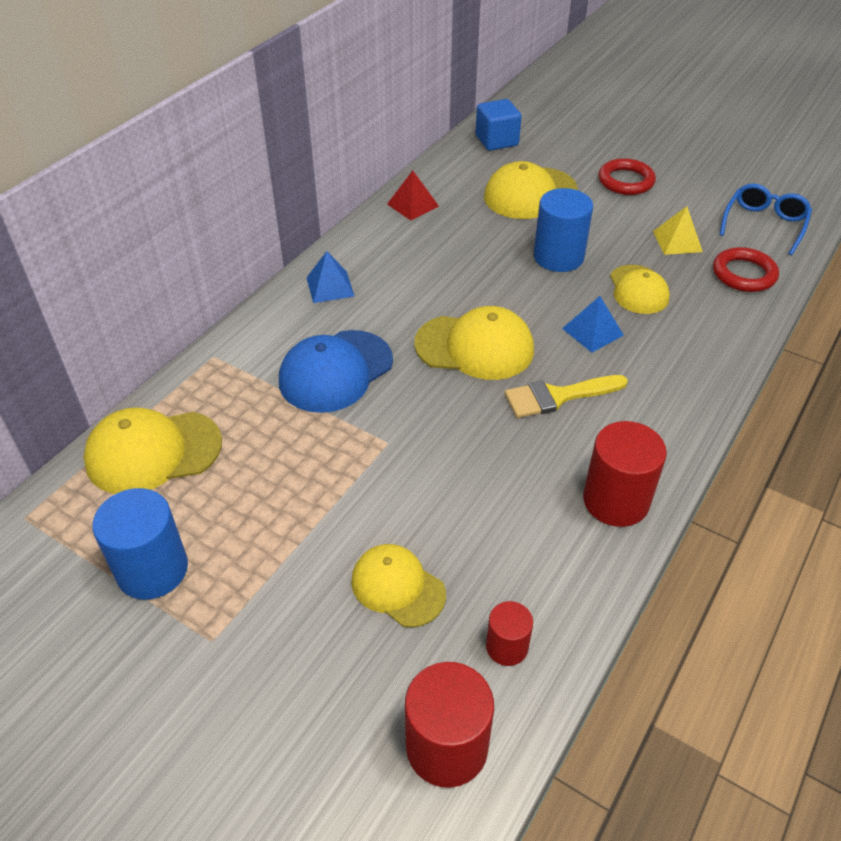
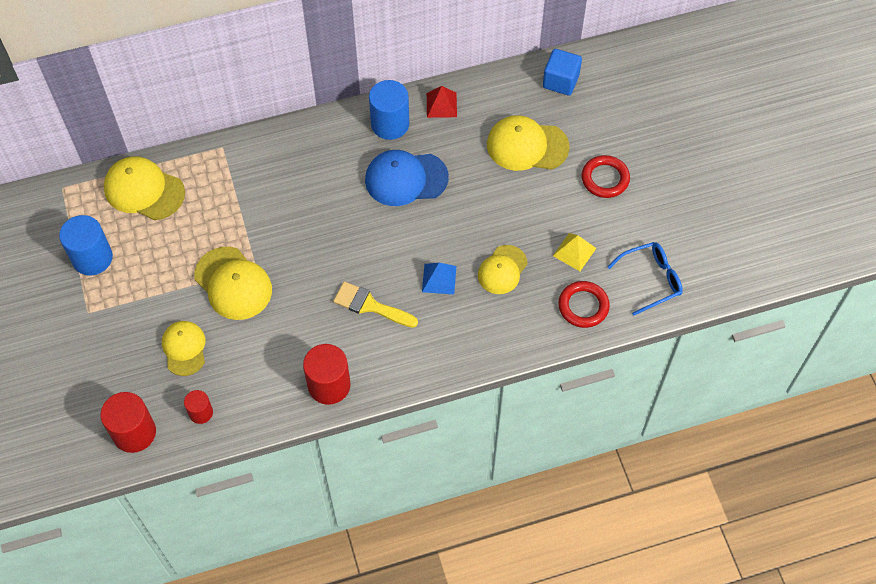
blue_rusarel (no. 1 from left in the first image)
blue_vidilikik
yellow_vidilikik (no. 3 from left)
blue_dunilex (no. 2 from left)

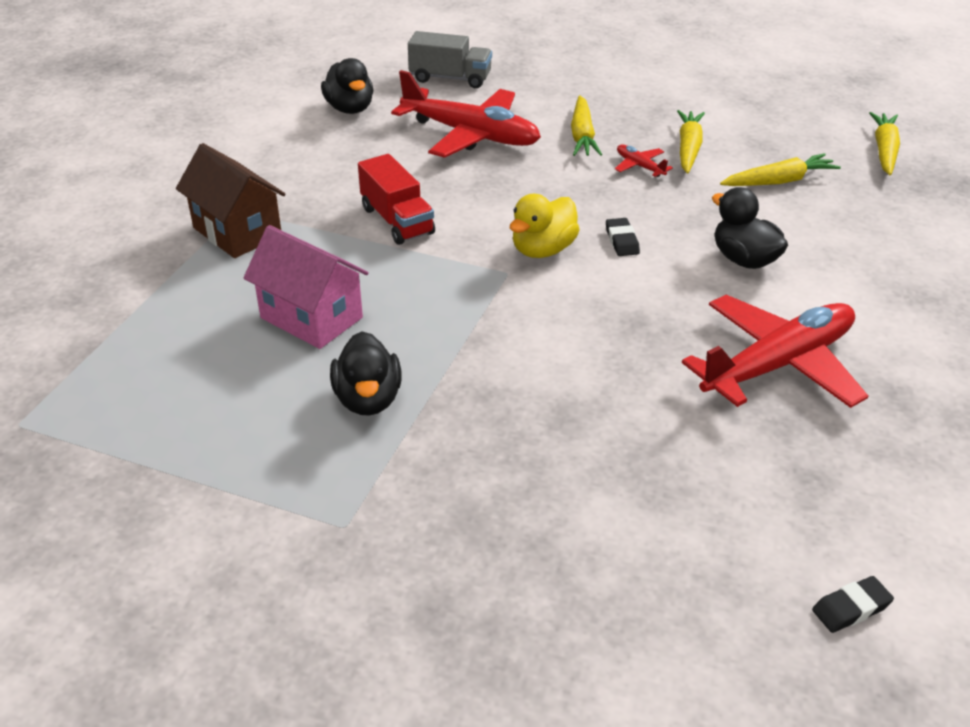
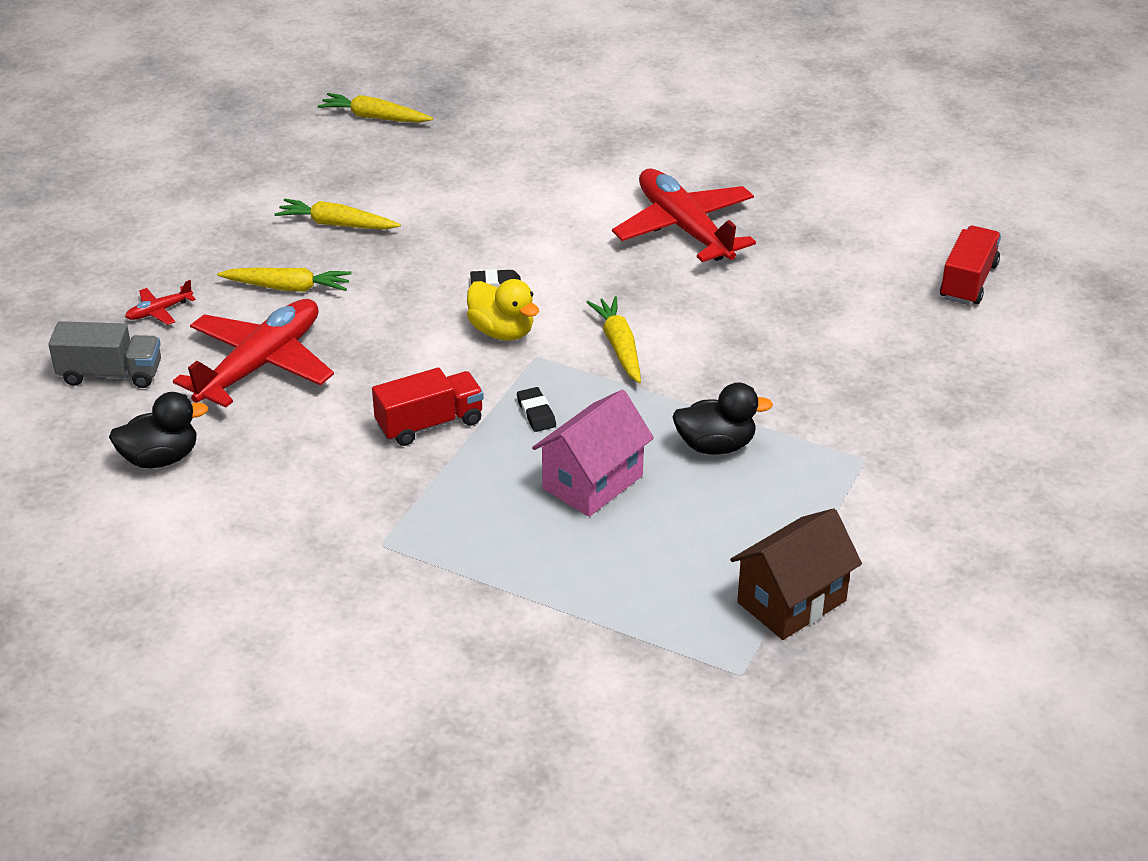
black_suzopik (no. 3 from left in the first image)
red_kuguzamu (no. 2 from left)
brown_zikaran
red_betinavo (no. 1 from left)
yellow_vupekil (no. 4 from left)
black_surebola (no. 2 from left)
grey_kuguzamu

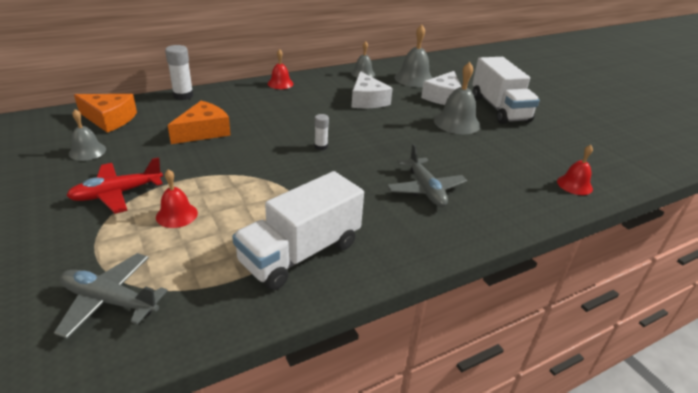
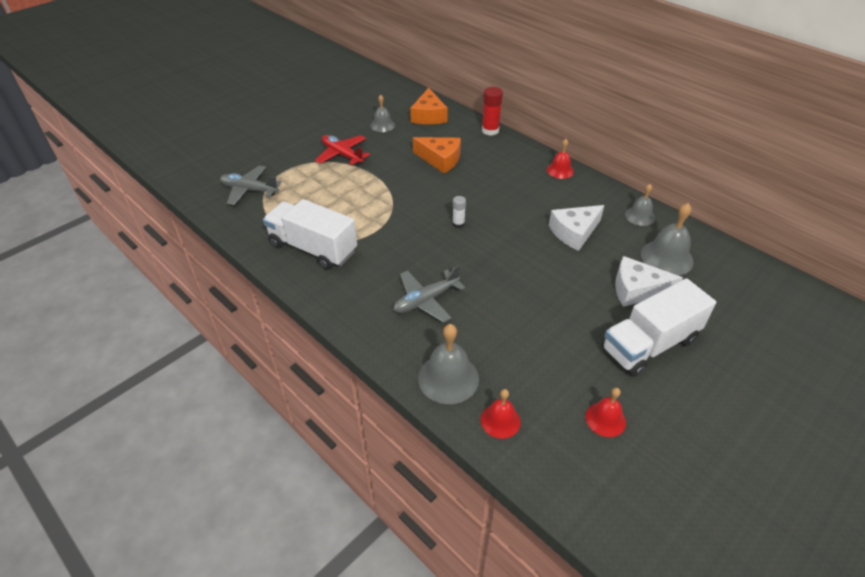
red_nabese (no. 3 from left)
grey_nabese (no. 2 from left)
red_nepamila
grey_betinavo (no. 1 from left)

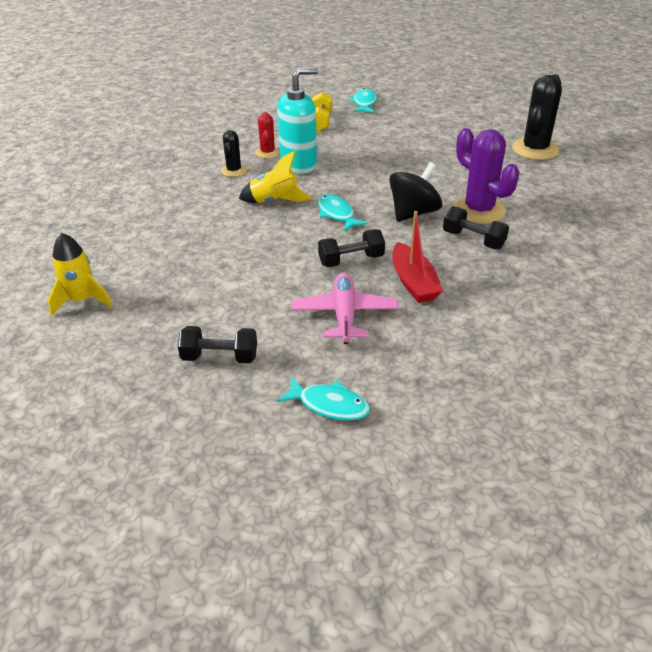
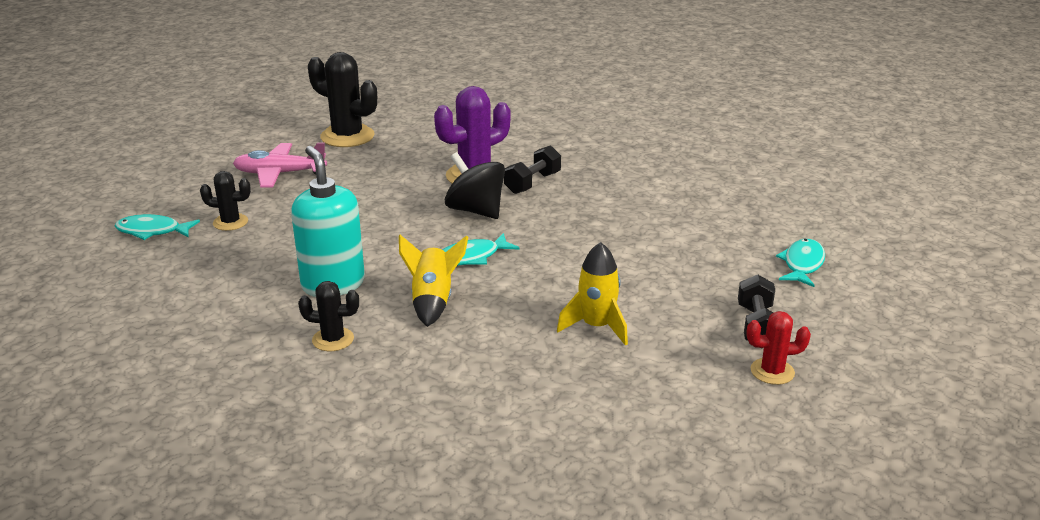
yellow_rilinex
black_rilinex (no. 2 from left in the first image)
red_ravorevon
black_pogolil (no. 1 from left)
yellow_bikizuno (no. 2 from left)
red_pogolil
pink_betinavo

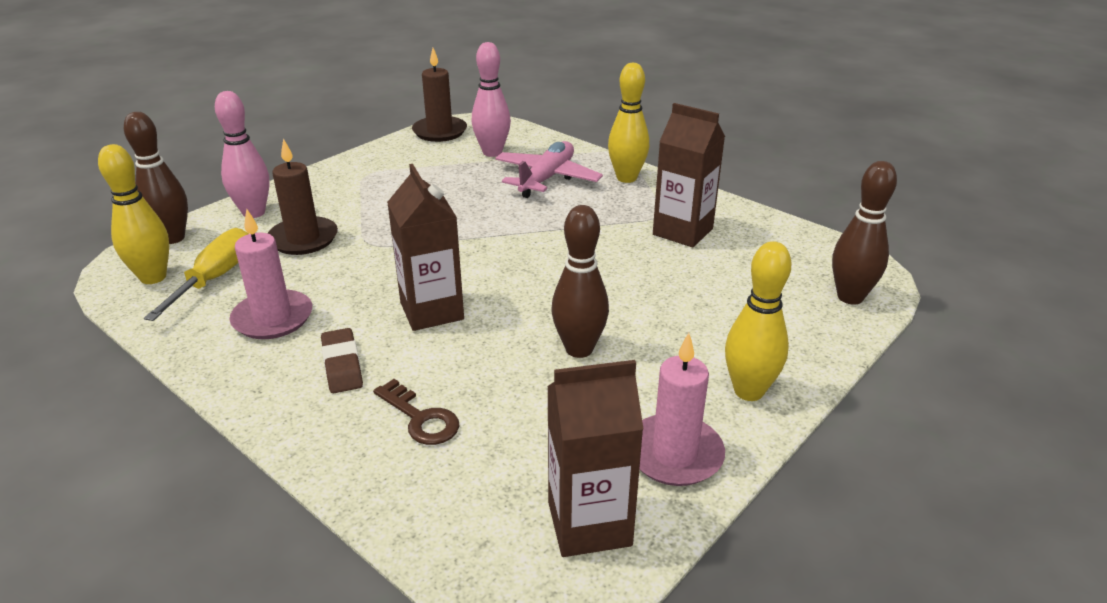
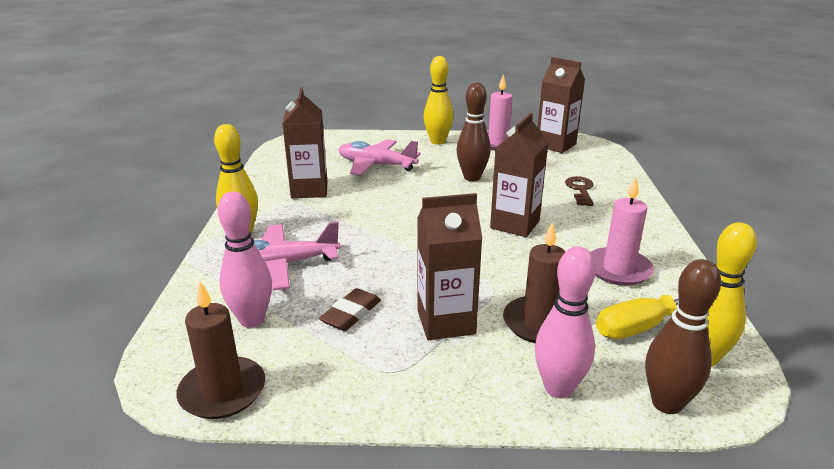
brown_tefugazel (no. 3 from left in the first image)
pink_betinavo (no. 2 from left)
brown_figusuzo (no. 2 from left)
brown_surebola

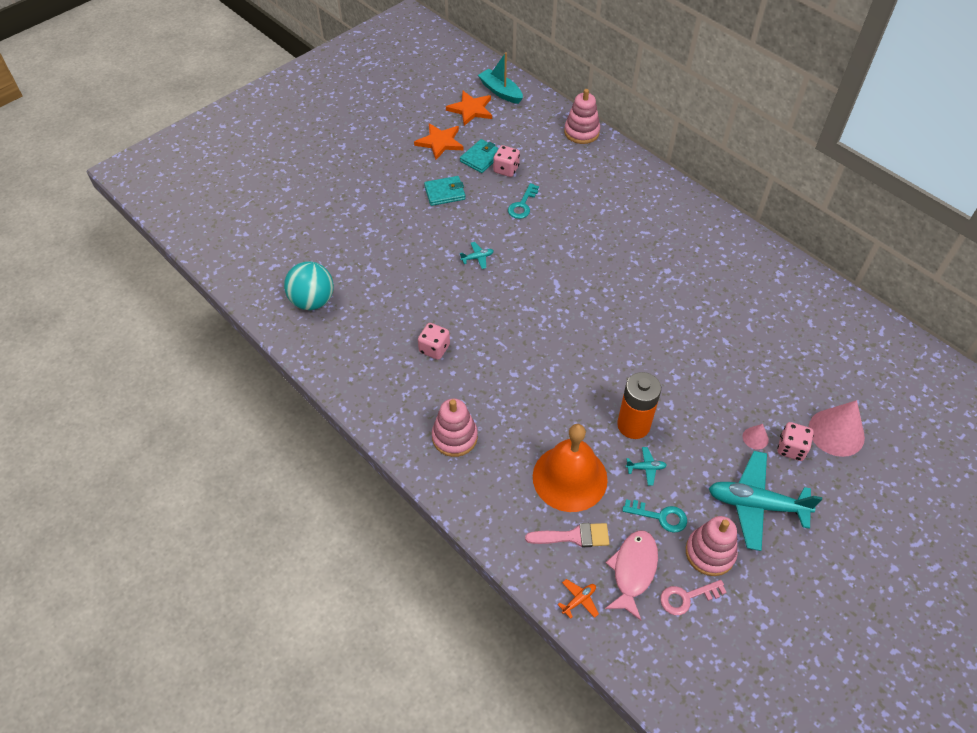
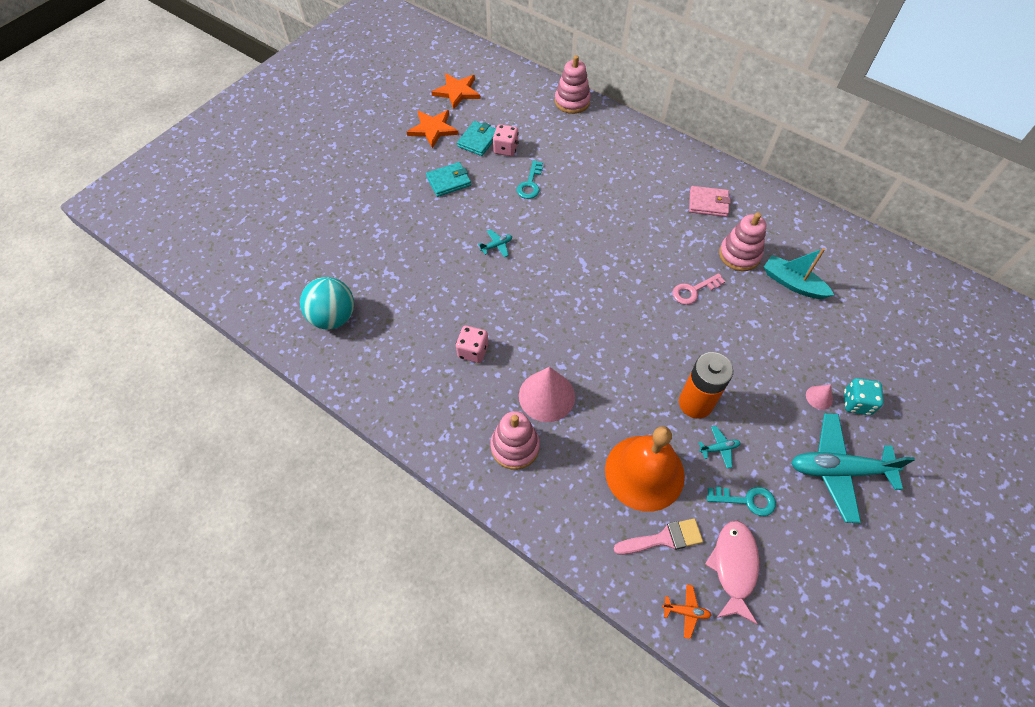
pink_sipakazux
turquoise_ravorevon
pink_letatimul
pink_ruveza (no. 3 from left)
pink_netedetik (no. 1 from left)
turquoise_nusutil
orange_betinavo

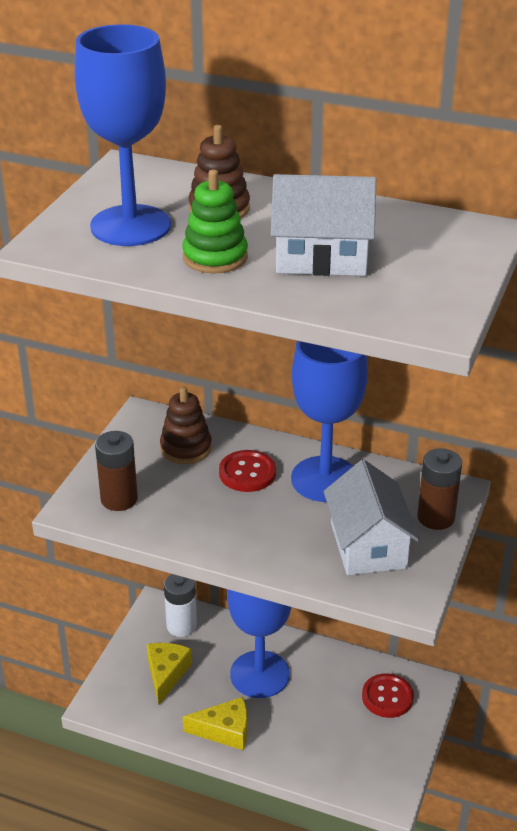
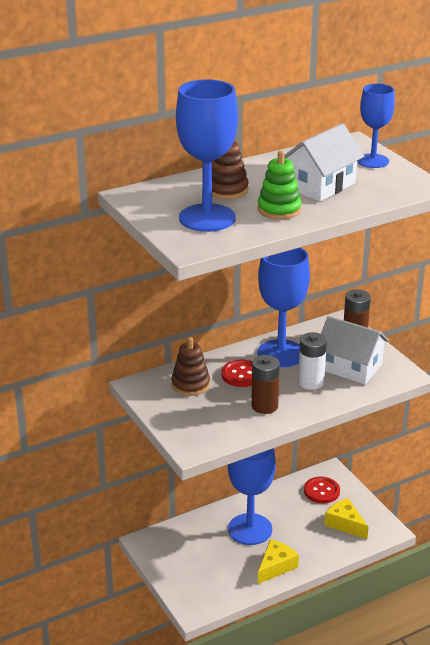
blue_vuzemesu (no. 4 from left)
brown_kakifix (no. 1 from left)
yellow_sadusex (no. 2 from left)
white_kakifix

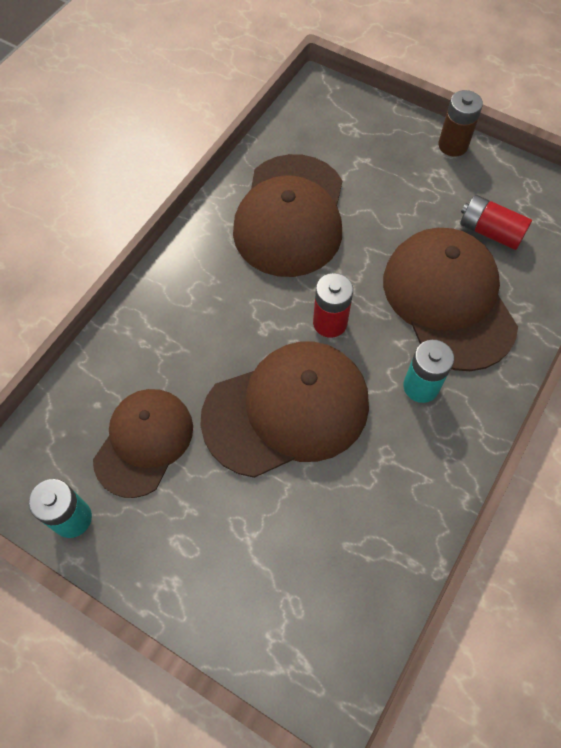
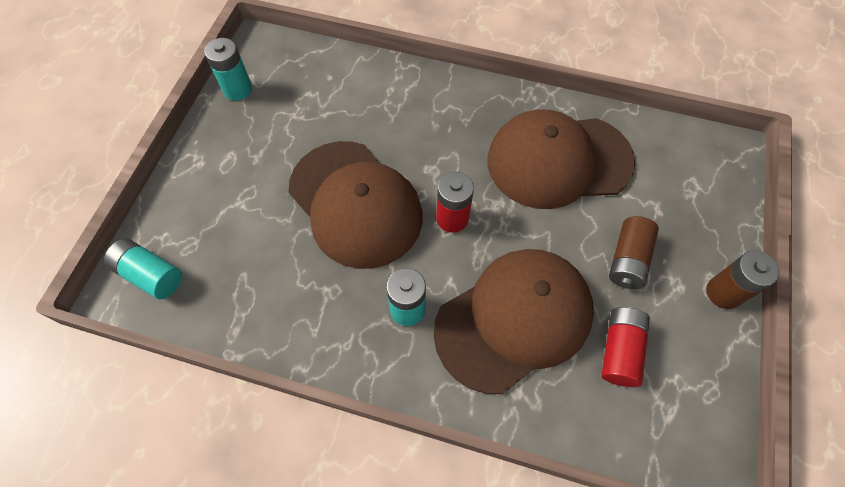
brown_vidilikik (no. 1 from left in the first image)
turquoise_kakifix (no. 1 from left)
brown_kakifix (no. 1 from left)

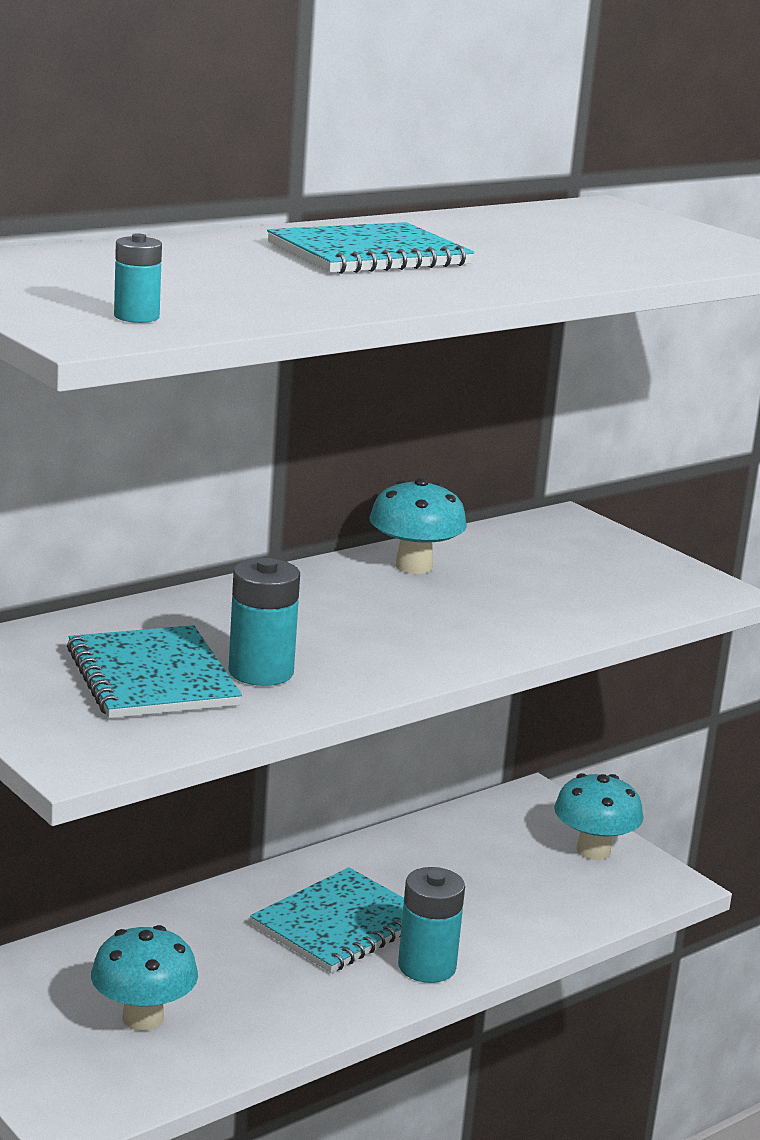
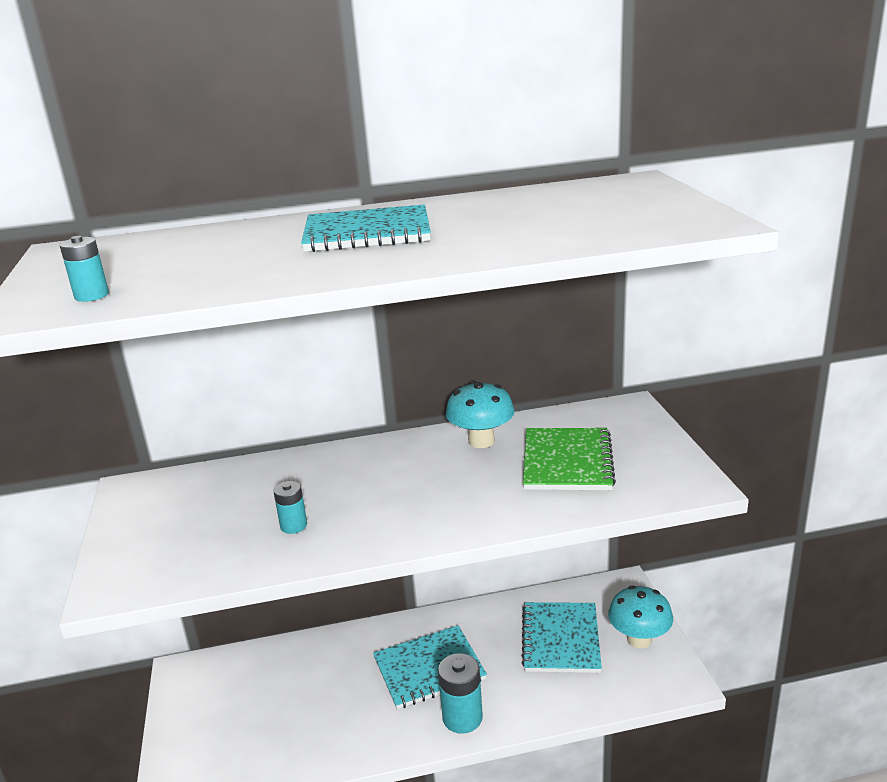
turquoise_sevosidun (no. 1 from left in the first image)
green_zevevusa
turquoise_zevevusa (no. 3 from left)
turquoise_kakifix (no. 2 from left)

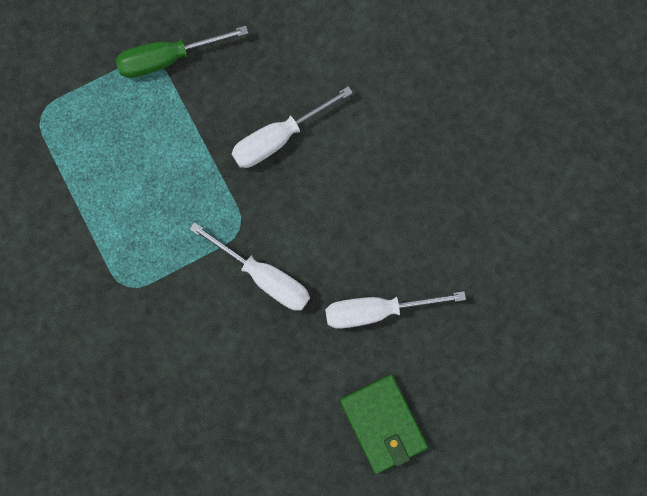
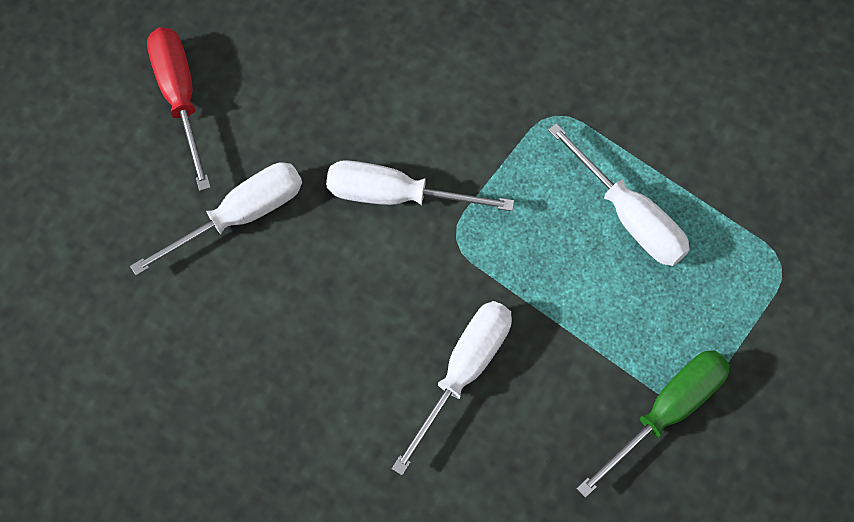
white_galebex (no. 4 from left)
red_galebex

